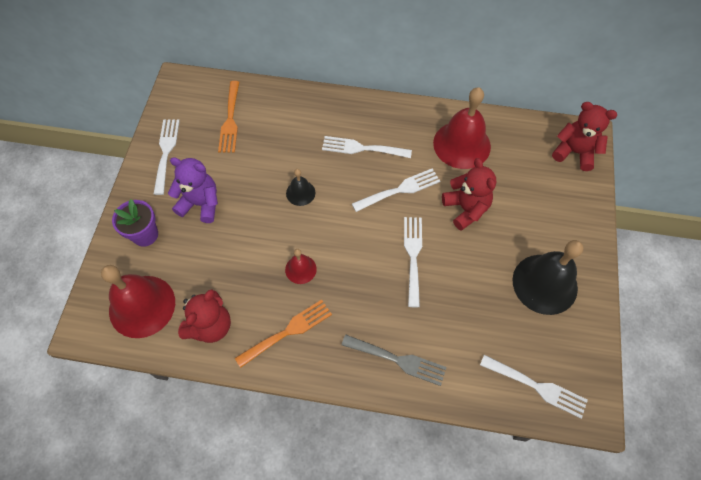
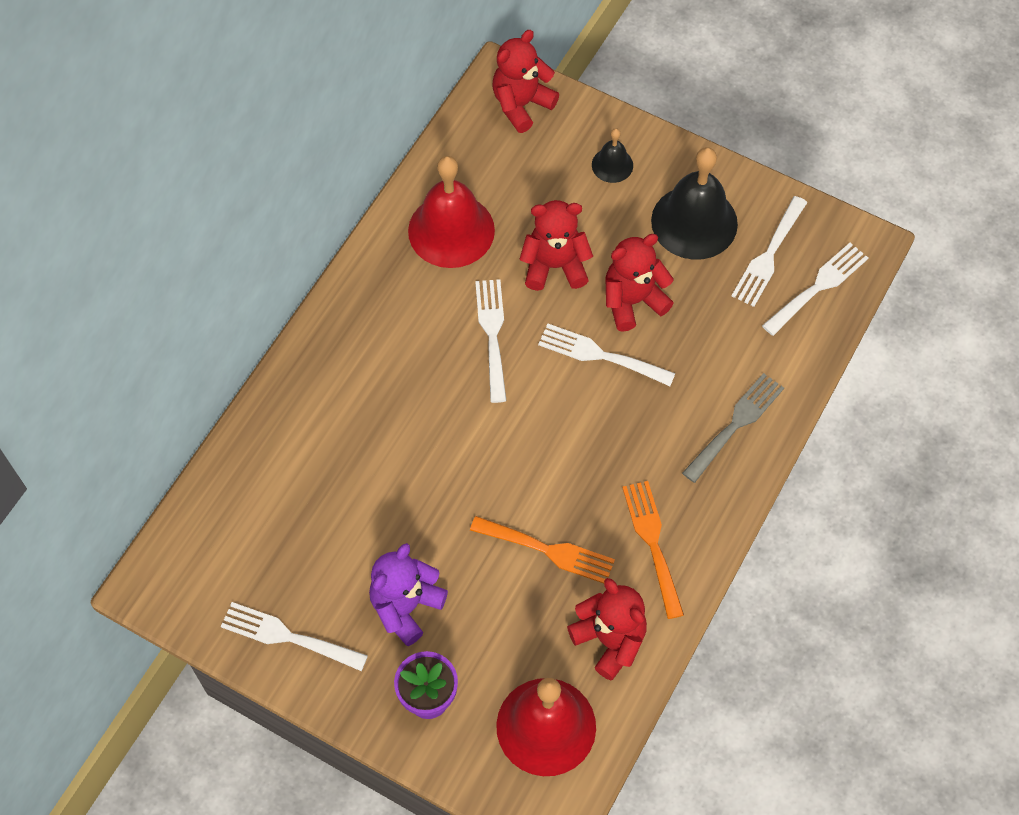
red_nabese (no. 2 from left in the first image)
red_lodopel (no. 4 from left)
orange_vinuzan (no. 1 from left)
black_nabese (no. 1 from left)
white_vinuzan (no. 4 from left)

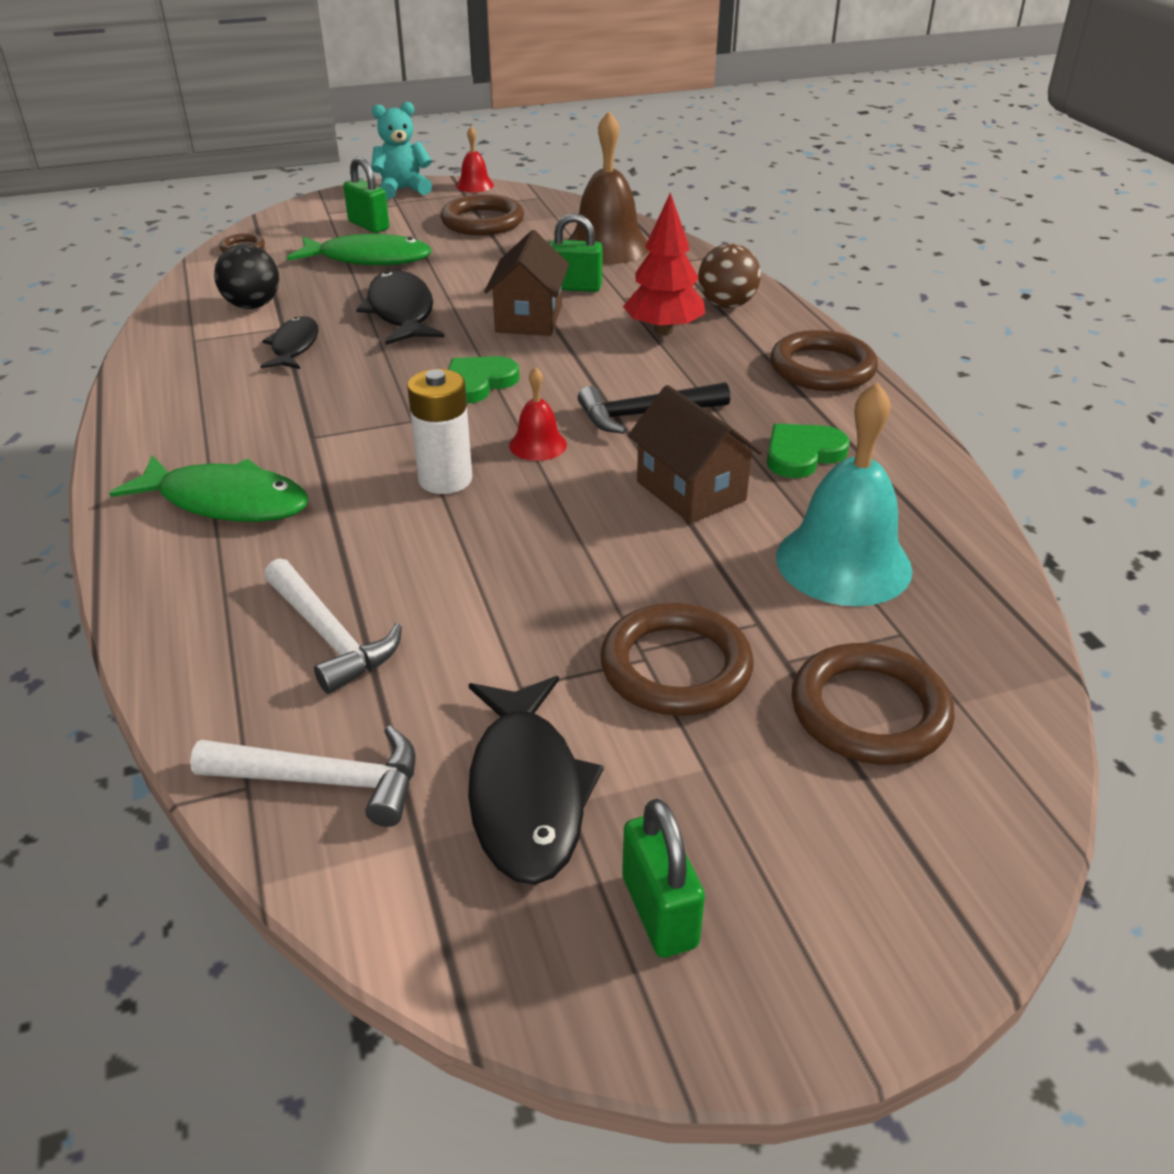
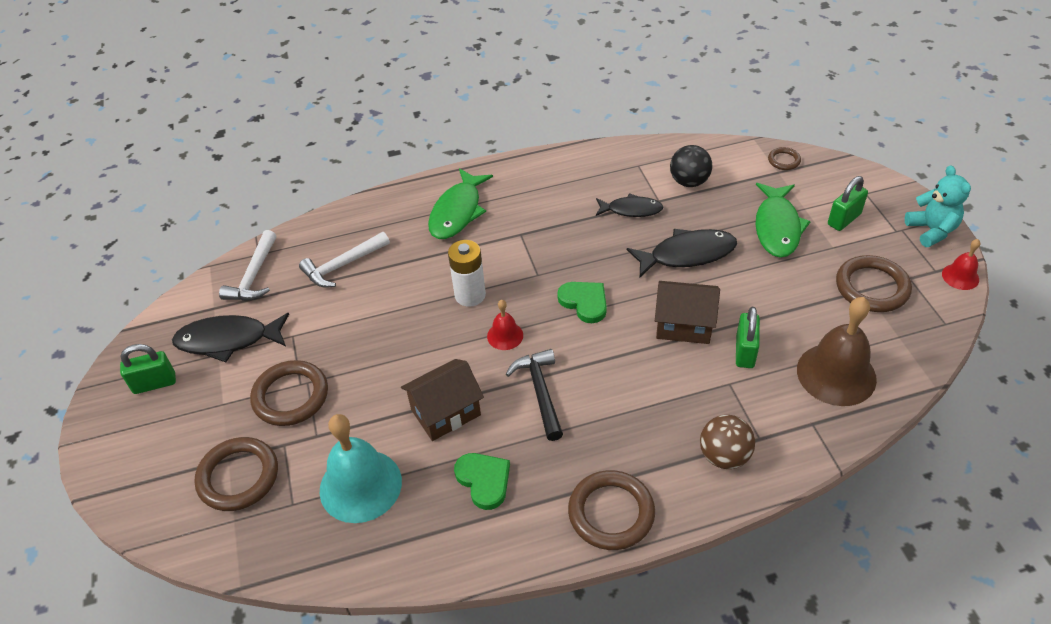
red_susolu

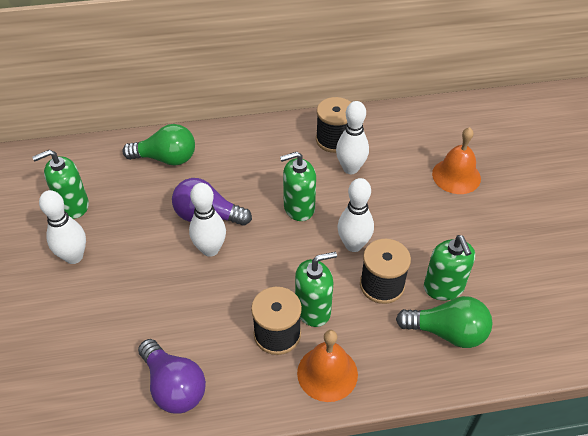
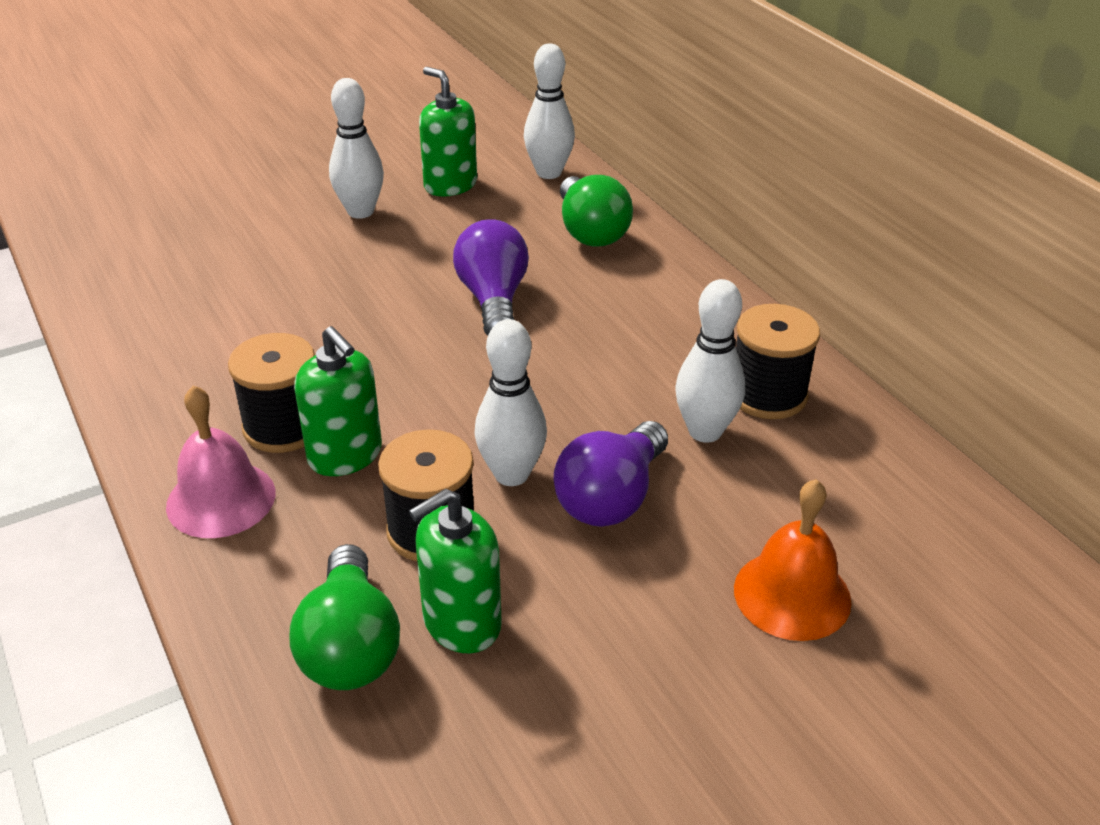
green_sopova (no. 2 from left in the first image)
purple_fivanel (no. 2 from left)
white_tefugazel (no. 3 from left)
pink_nabese

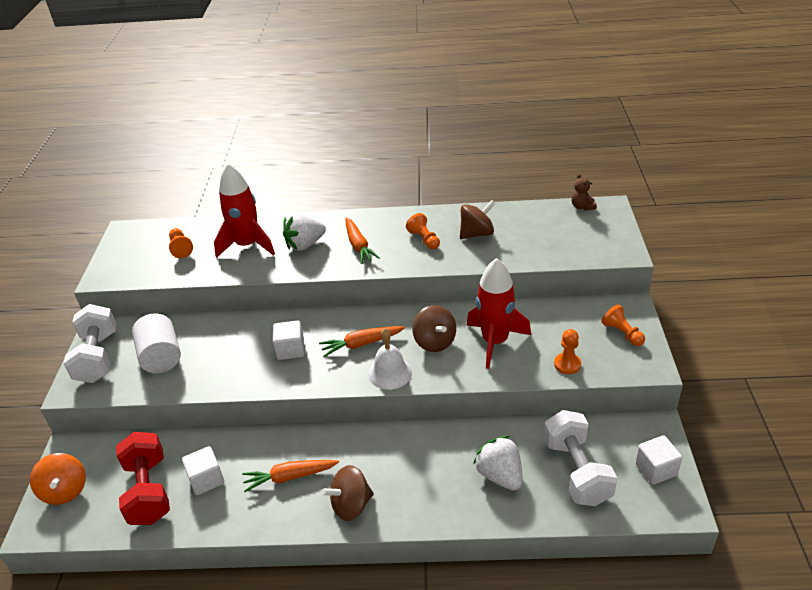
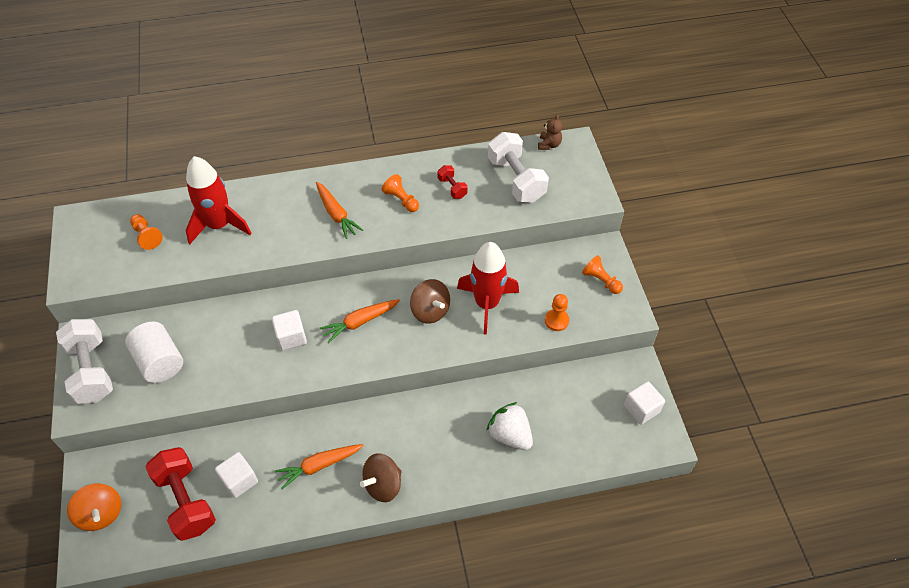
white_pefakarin (no. 1 from left in the first image)
white_nabese
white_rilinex (no. 2 from left)
red_rilinex (no. 2 from left)
brown_lodopel

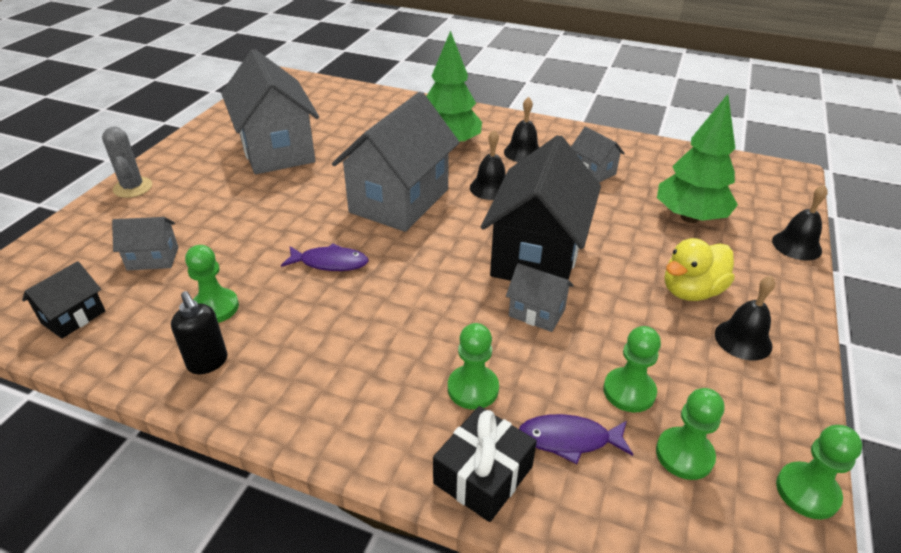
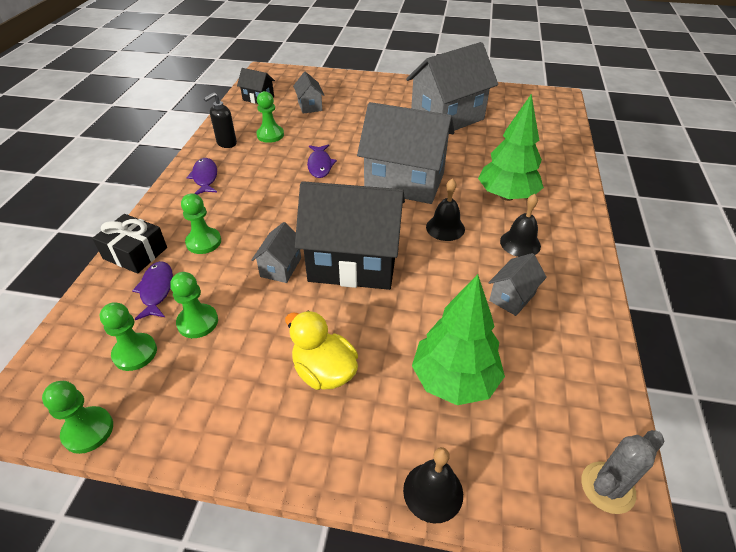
black_nabese (no. 3 from left in the first image)
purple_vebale (no. 2 from left)
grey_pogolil

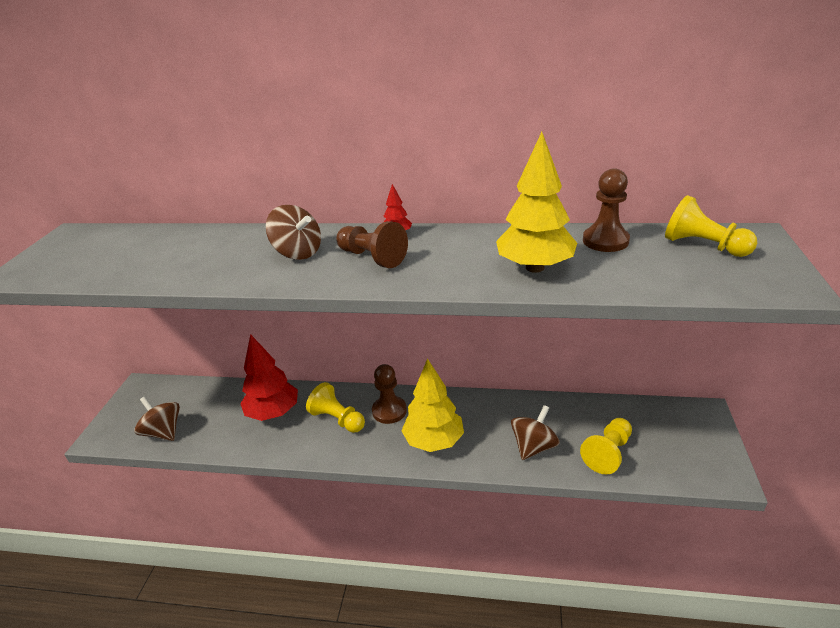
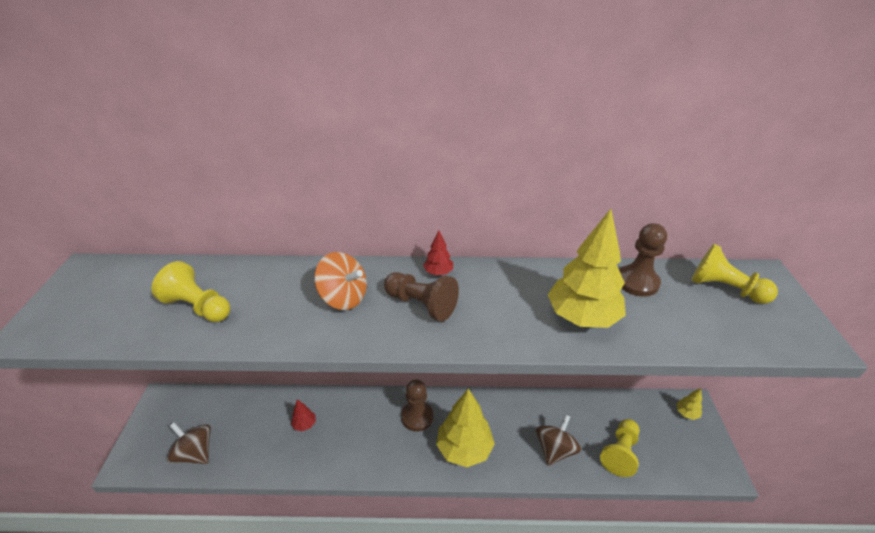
yellow_susolu (no. 3 from left)
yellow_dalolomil (no. 1 from left)
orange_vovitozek
red_susolu (no. 1 from left)

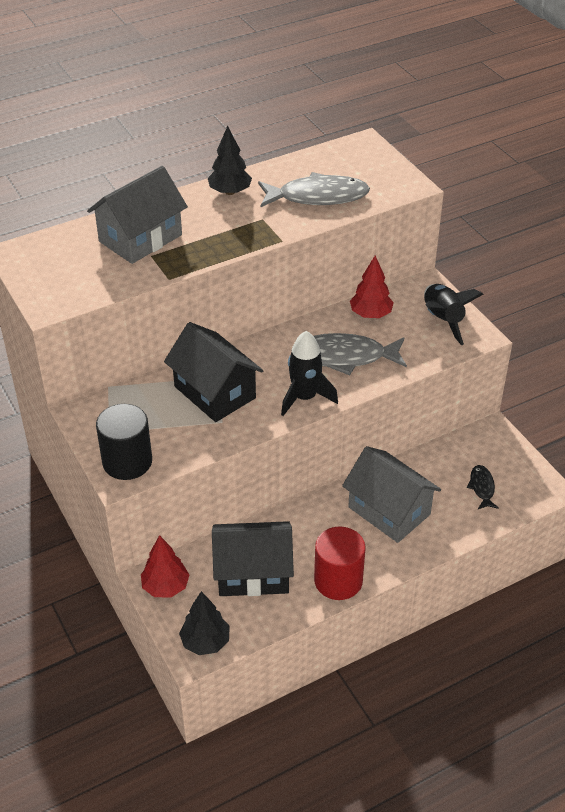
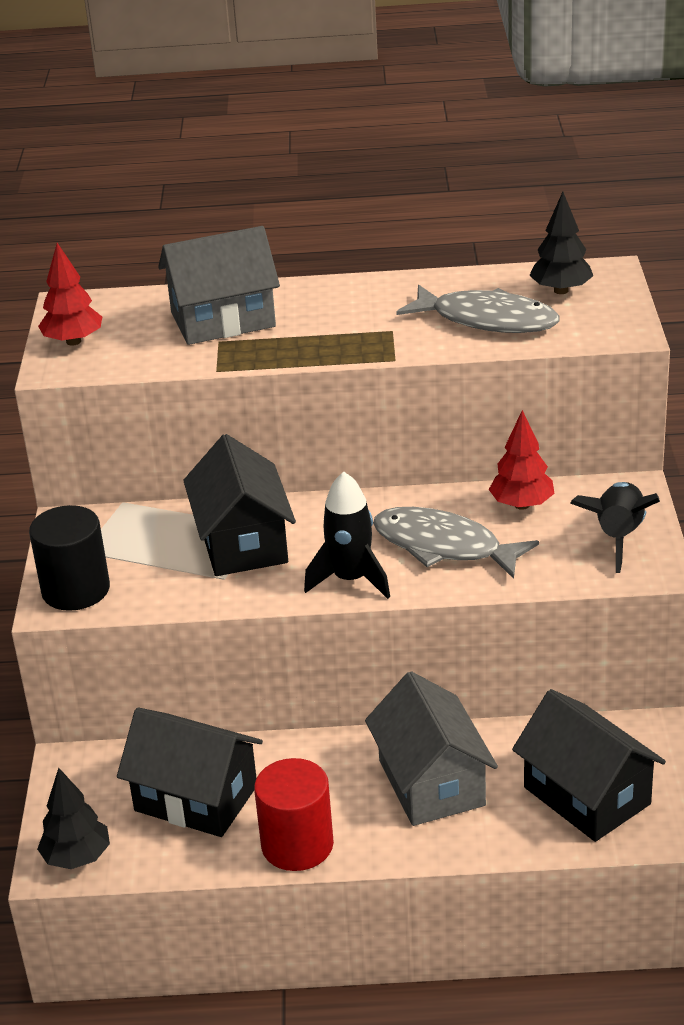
red_susolu (no. 1 from left)
black_susolu (no. 2 from left)
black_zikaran (no. 3 from left)

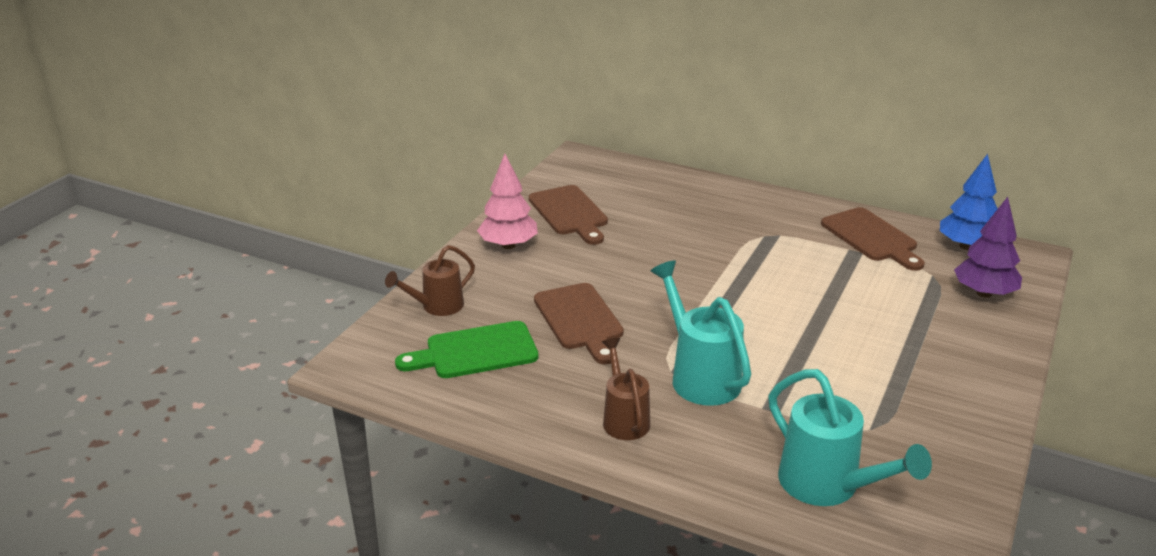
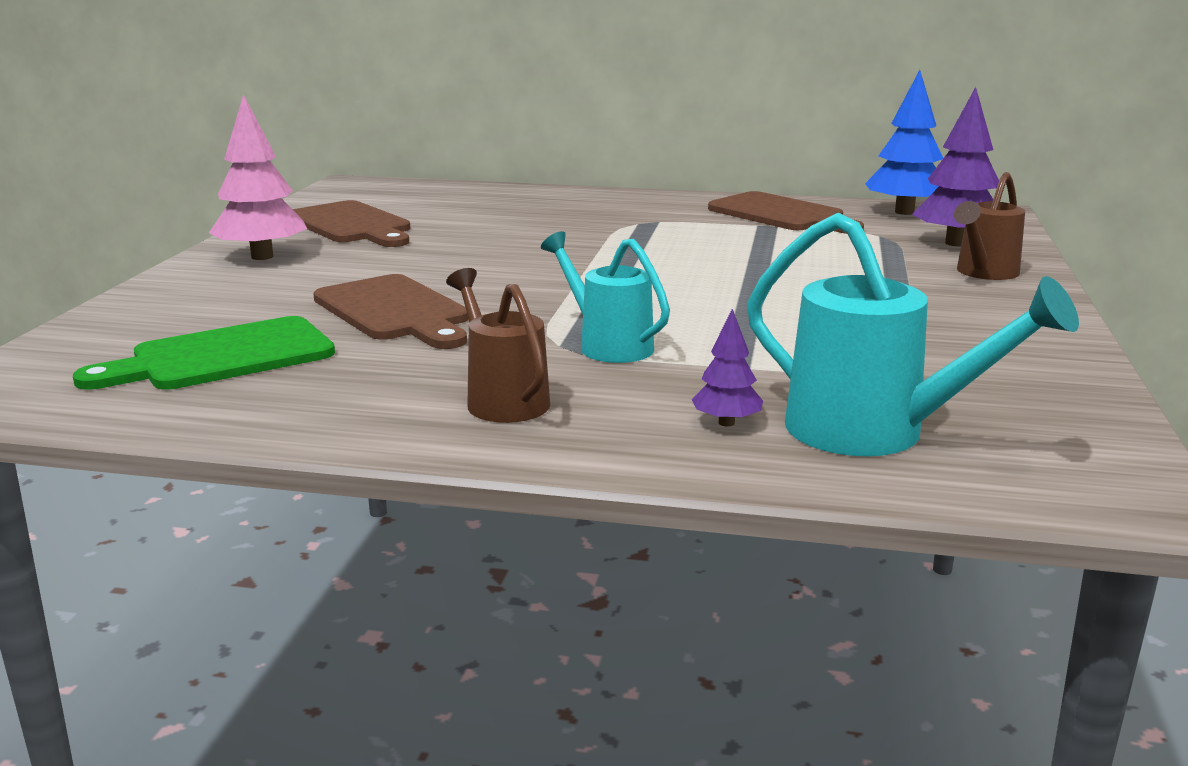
purple_susolu (no. 1 from left)
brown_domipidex (no. 2 from left)
turquoise_domipidex (no. 1 from left)

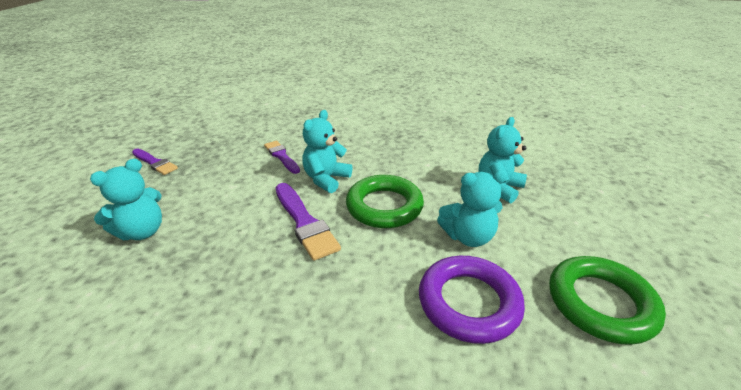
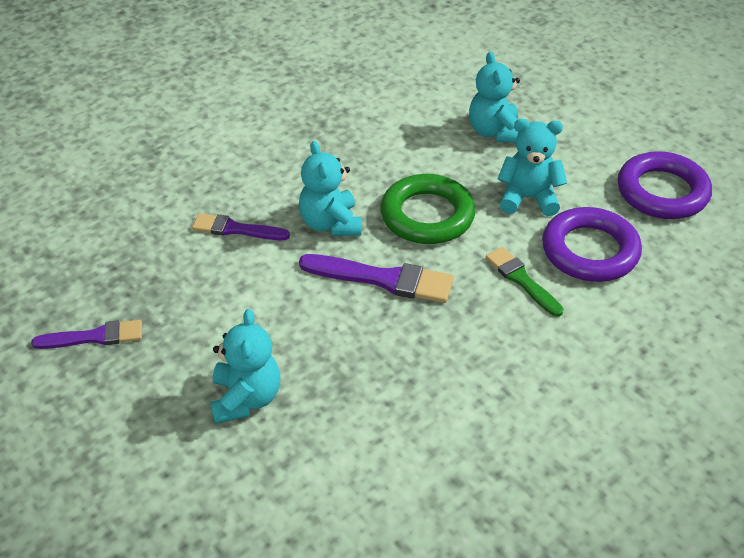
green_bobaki
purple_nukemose (no. 2 from left)
turquoise_lodopel (no. 4 from left)

